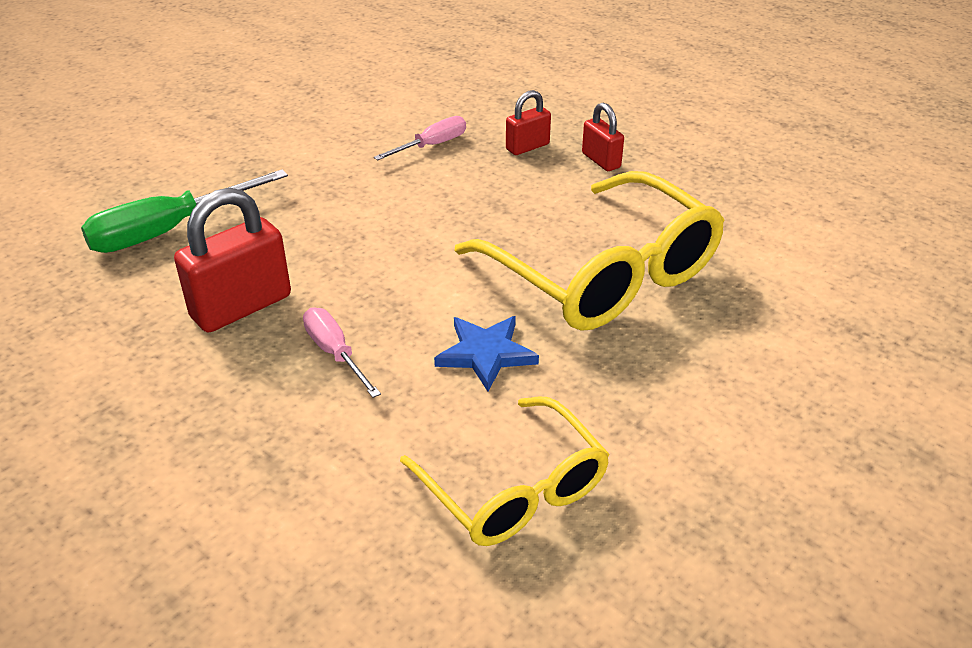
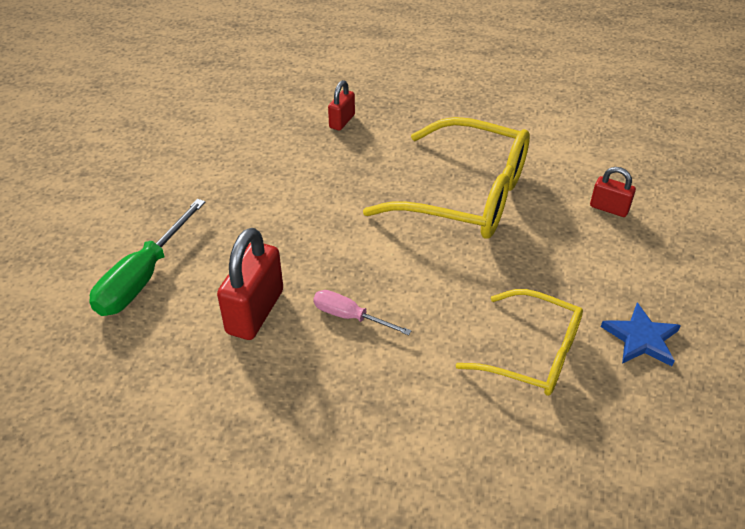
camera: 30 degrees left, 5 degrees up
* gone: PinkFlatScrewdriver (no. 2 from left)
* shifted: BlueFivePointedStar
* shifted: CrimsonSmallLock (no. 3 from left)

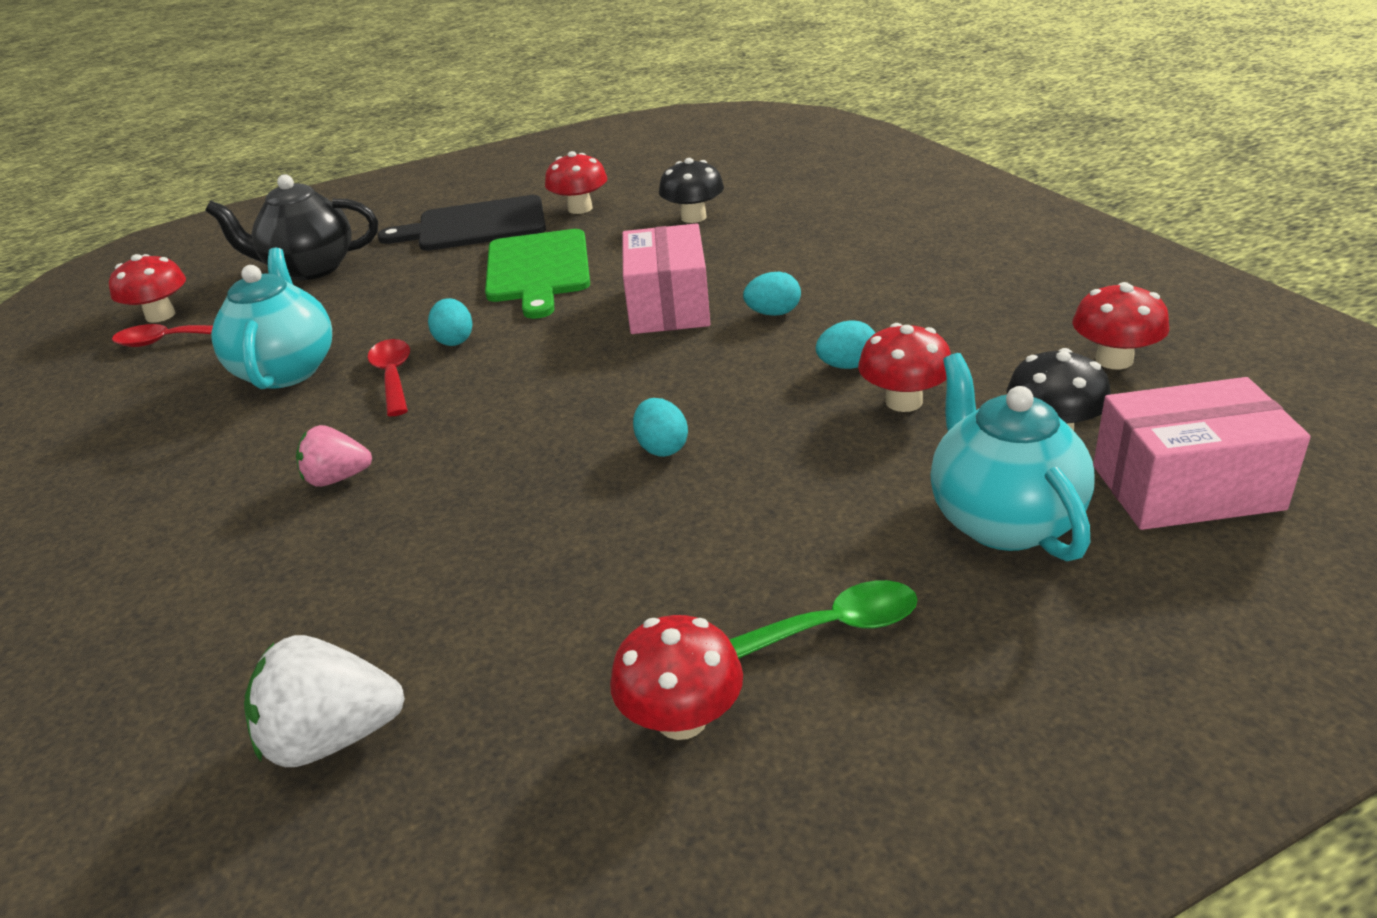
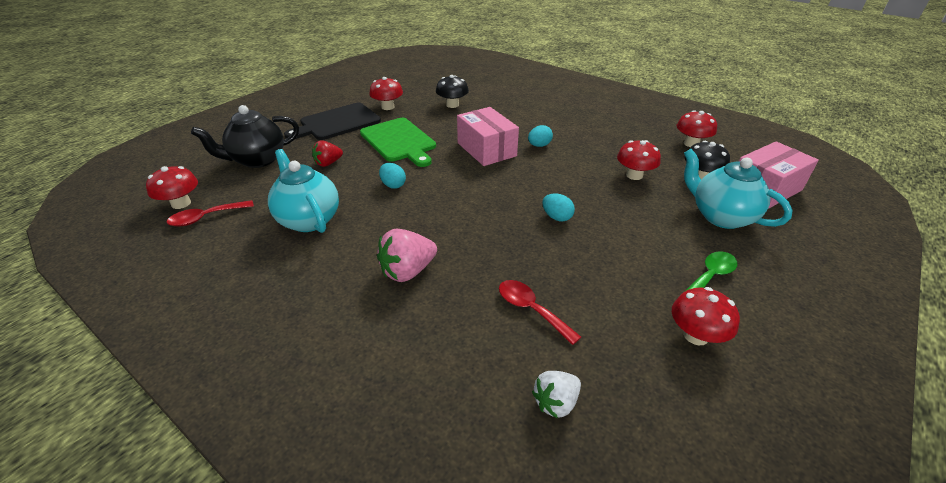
camera: 30 degrees left, 5 degrees up
* scaled: PureWhiteStrawberry x0.66
* scaled: PinkStrawberry x1.52
* shifted: CrimsonSpoon (no. 2 from left)
* gone: AquaEggShape (no. 4 from left)
* new: CrimsonStrawberry

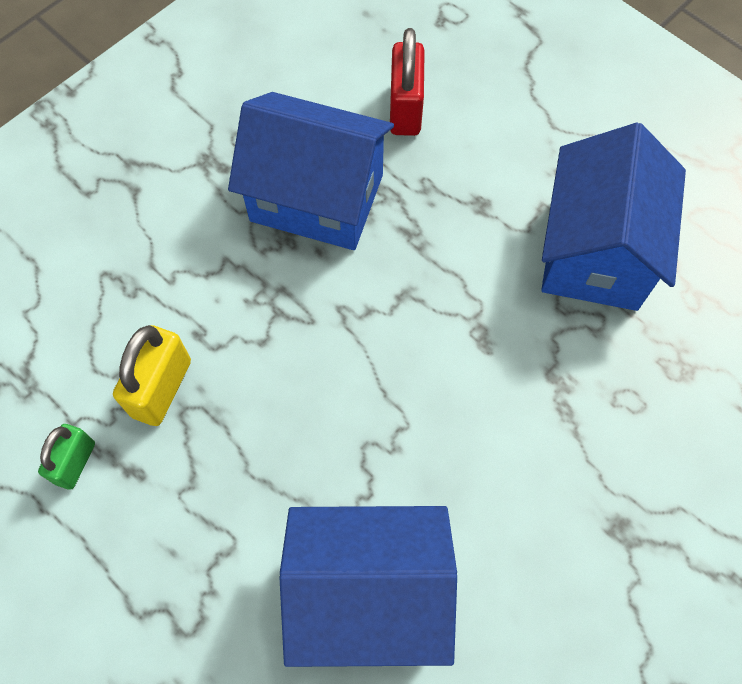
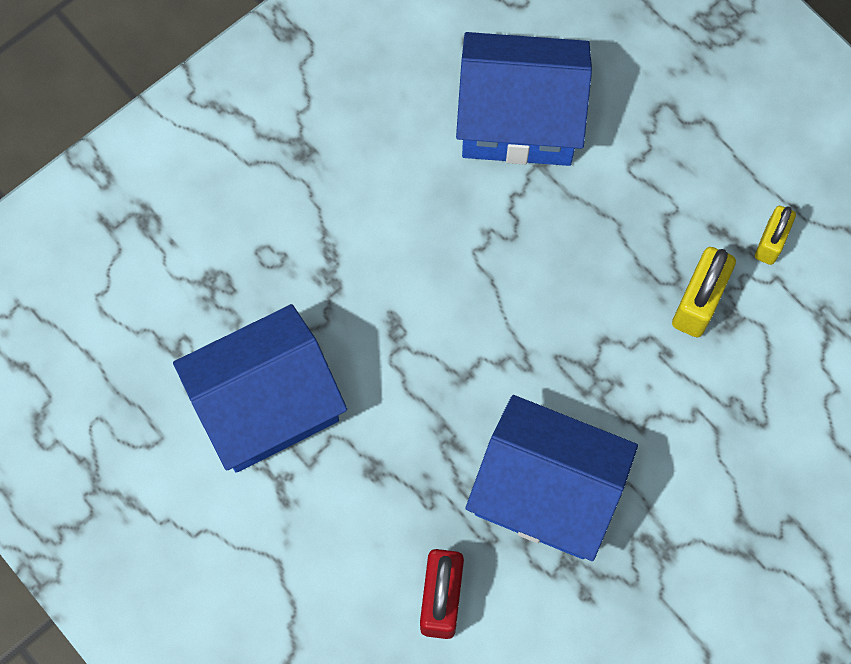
camera: 175 degrees left, 5 degrees up
* repainted: EmeraldSmallLock to YellowSmallLock (no. 2 from left)
* rotated: BlueHouse (no. 3 from left in the first image) 45 degrees clockwise

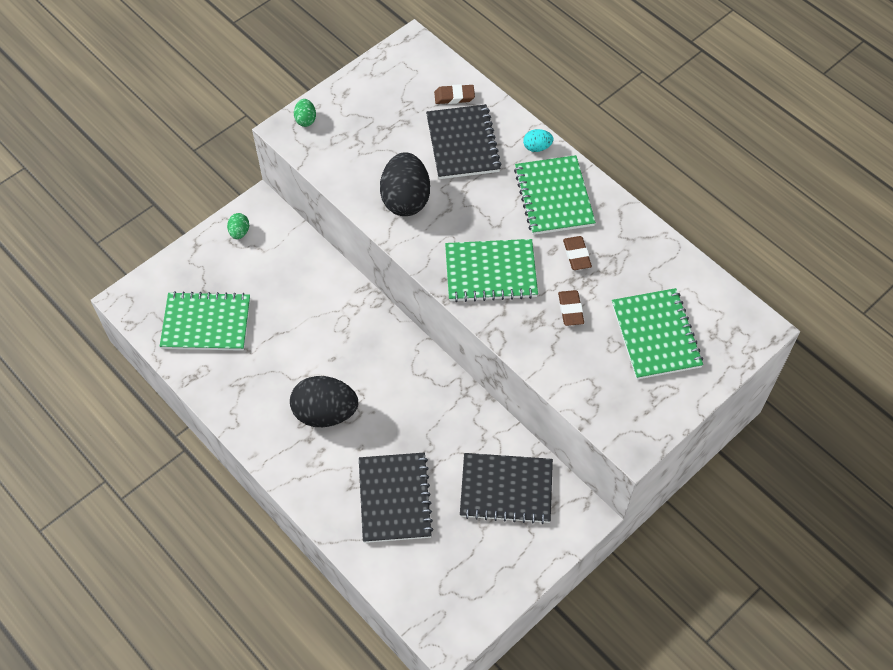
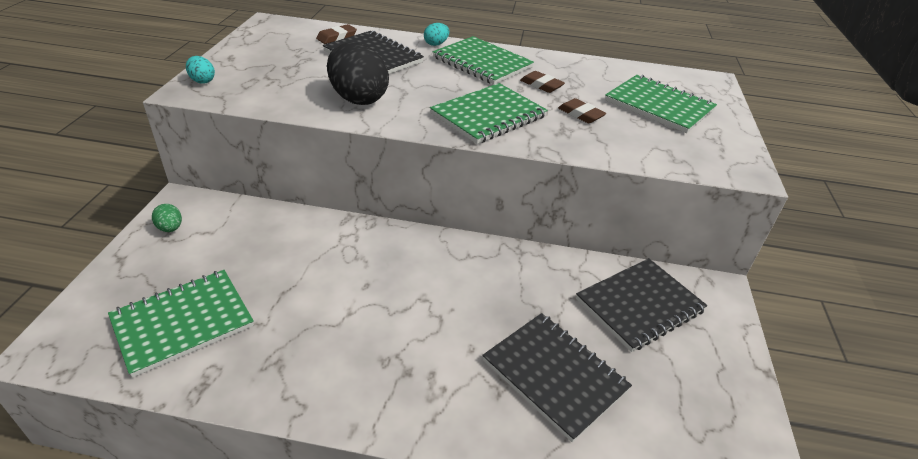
camera: 40 degrees left, 20 degrees down
* gone: JetBlackEggShape (no. 1 from left)
* repainted: EmeraldEggShape (no. 2 from left) to AquaEggShape (no. 1 from left)

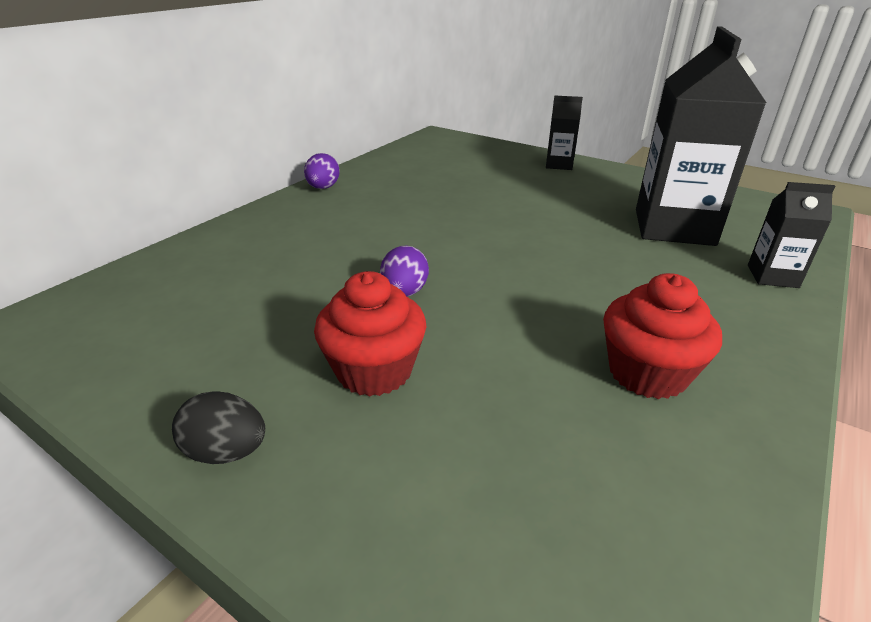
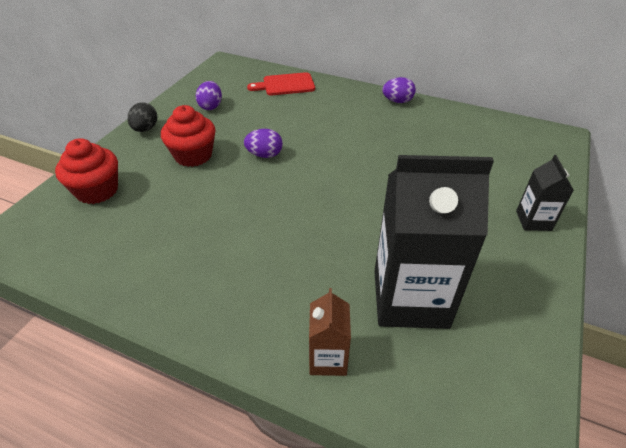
camera: 80 degrees right, 10 degrees up
* shifted: CrimsonMuffin (no. 2 from left in the first image) to CrimsonMuffin (no. 1 from left)
* repainted: JetBlackMilkCarton (no. 3 from left) to RussetMilkCarton
* new: VioletEggShape (no. 1 from left)
* new: CrimsonCuttingBoard

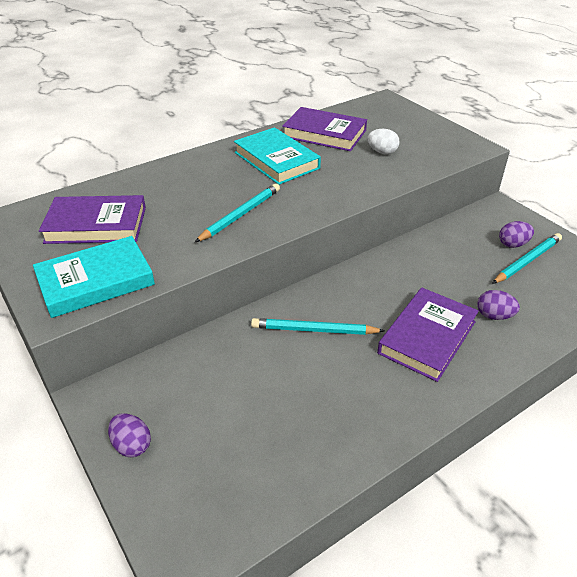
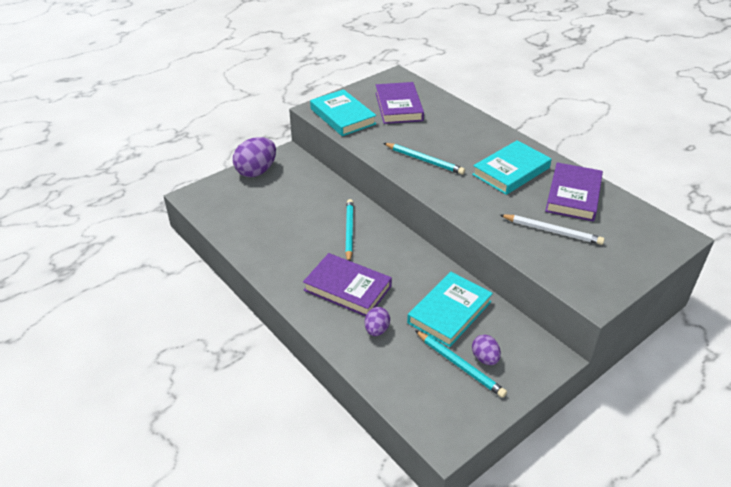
camera: 85 degrees right, 0 degrees up
* scaled: VioletEggShape (no. 1 from left) x1.84
* swapped: PureWhiteEggShape to PureWhiteWoodenPencil
* new: AquaHardcover (no. 2 from left)

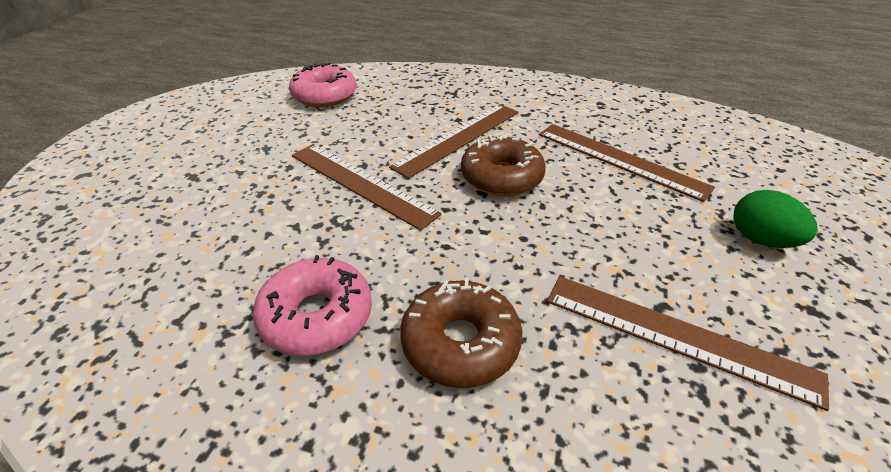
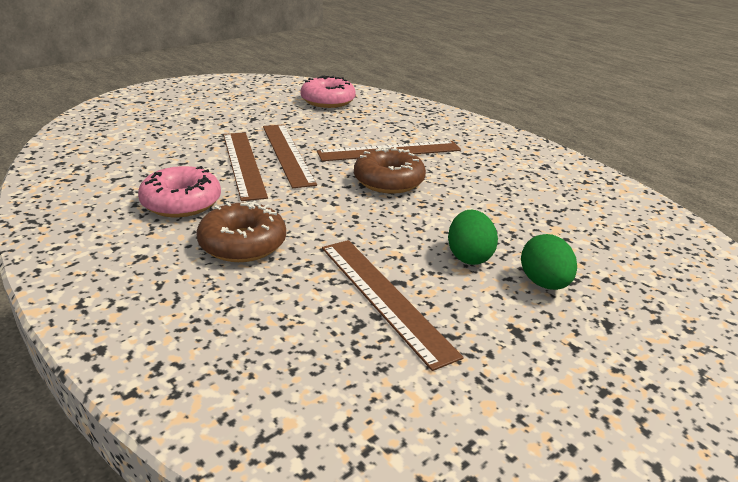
camera: 30 degrees right, 10 degrees down
* shifted: RussetStraightedge (no. 3 from left in the first image) to RussetStraightedge (no. 1 from left)
* new: EmeraldEggShape (no. 1 from left)

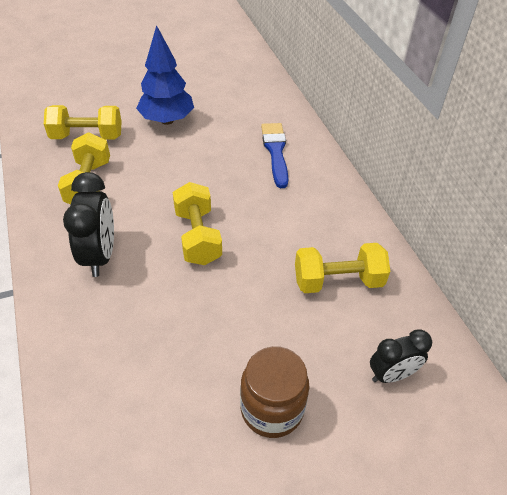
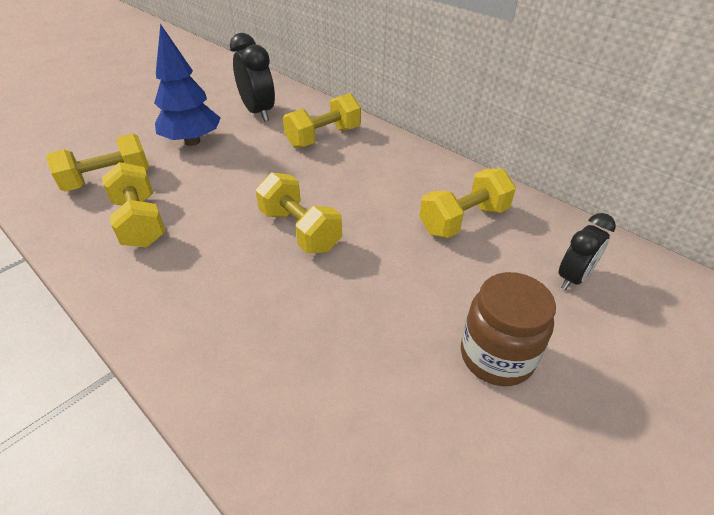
camera: 25 degrees left, 5 degrees down
* shifted: JetBlackClock (no. 1 from left)
* swapped: BluePaintbrush to YellowDumbbell (no. 4 from left)

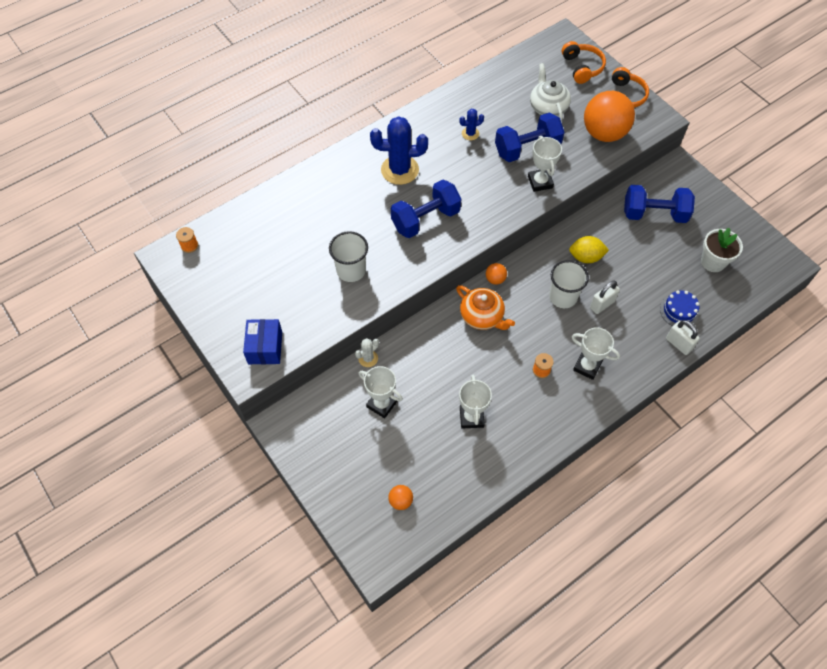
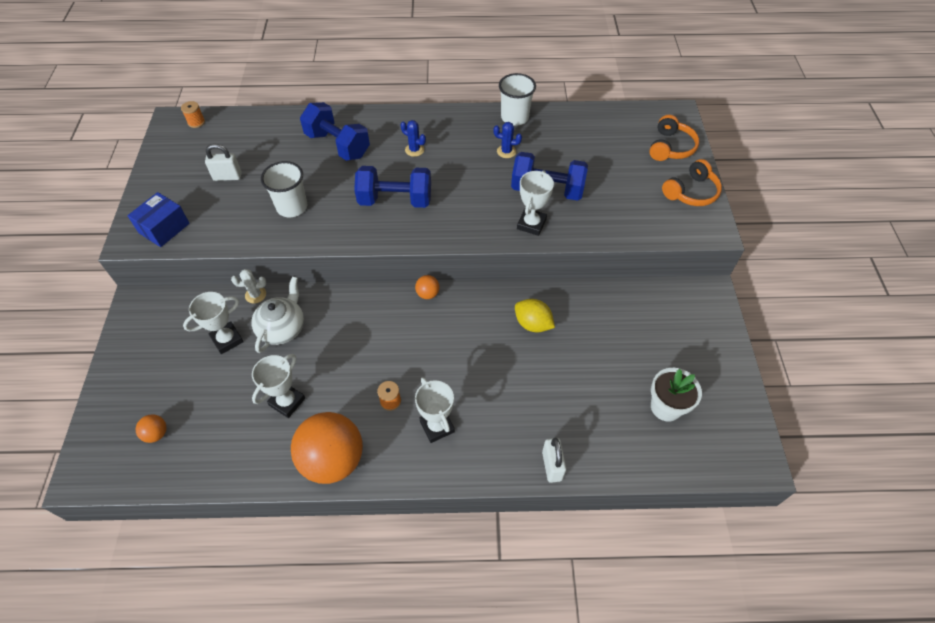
camera: 35 degrees right, 5 degrees down
* rotated: PureWhiteAwardCup (no. 1 from left) 75 degrees clockwise
* scaled: BluePricklyPlant (no. 1 from left) x0.48
* gone: OrangeColouredTeaPot
* shifted: PureWhiteTeaPot
* shifted: PureWhiteBeaker (no. 2 from left)
* shifted: OrangeColouredBall (no. 3 from left in the first image) to OrangeColouredBall (no. 2 from left)
* shifted: PureWhiteSmallLock (no. 1 from left)
* shifted: BlueDumbbell (no. 3 from left in the first image) to BlueDumbbell (no. 1 from left)
* gone: BlueGateau

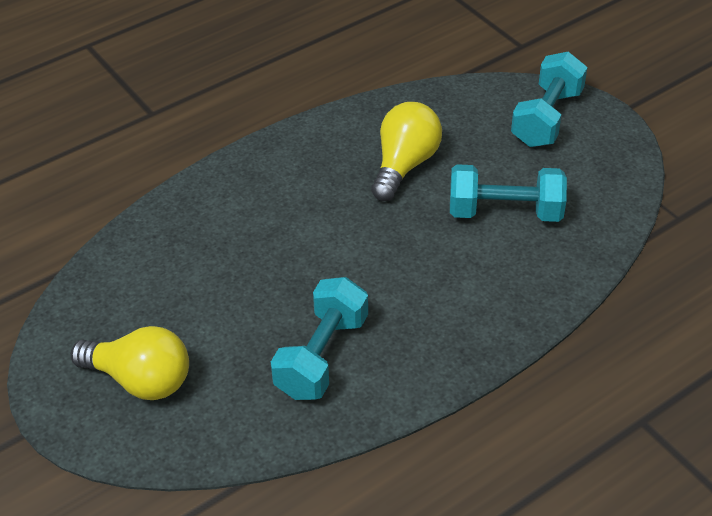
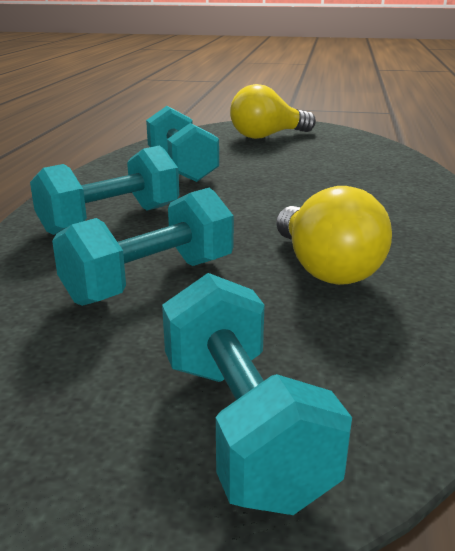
camera: 135 degrees right, 20 degrees down
* new: AquaDumbbell (no. 1 from left)

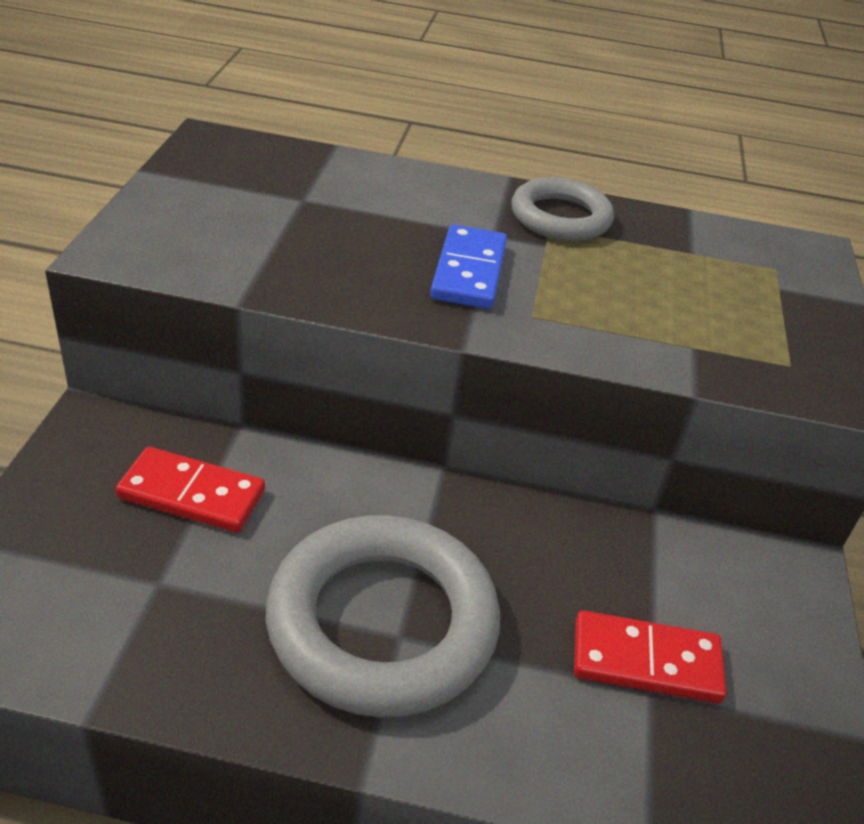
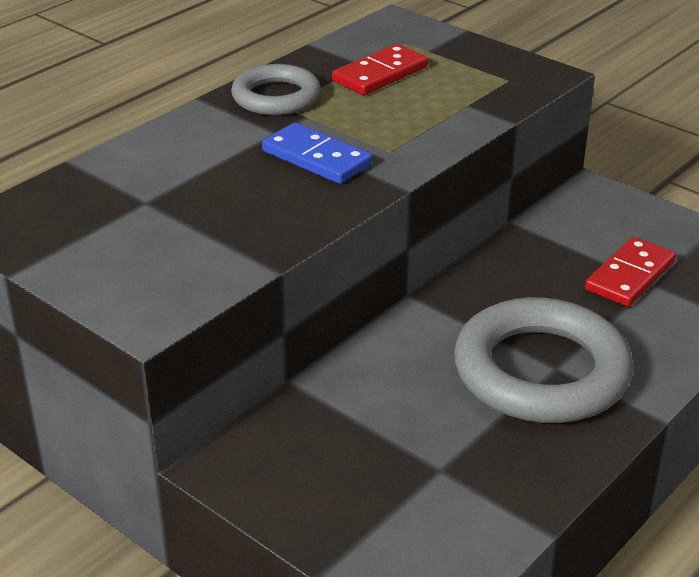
camera: 55 degrees left, 5 degrees down
* shifted: CrimsonDominoPiece (no. 1 from left)

